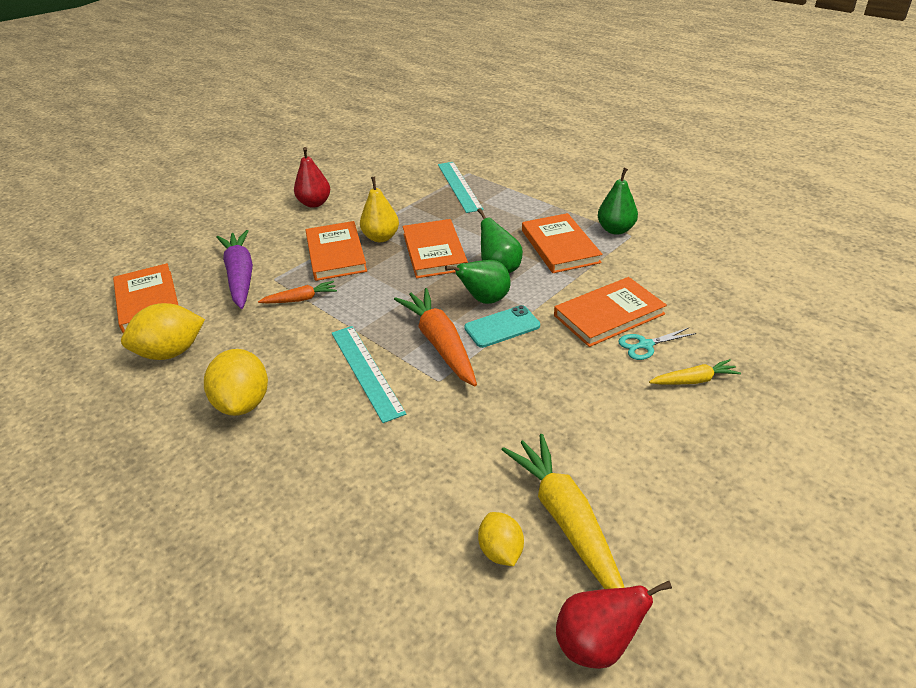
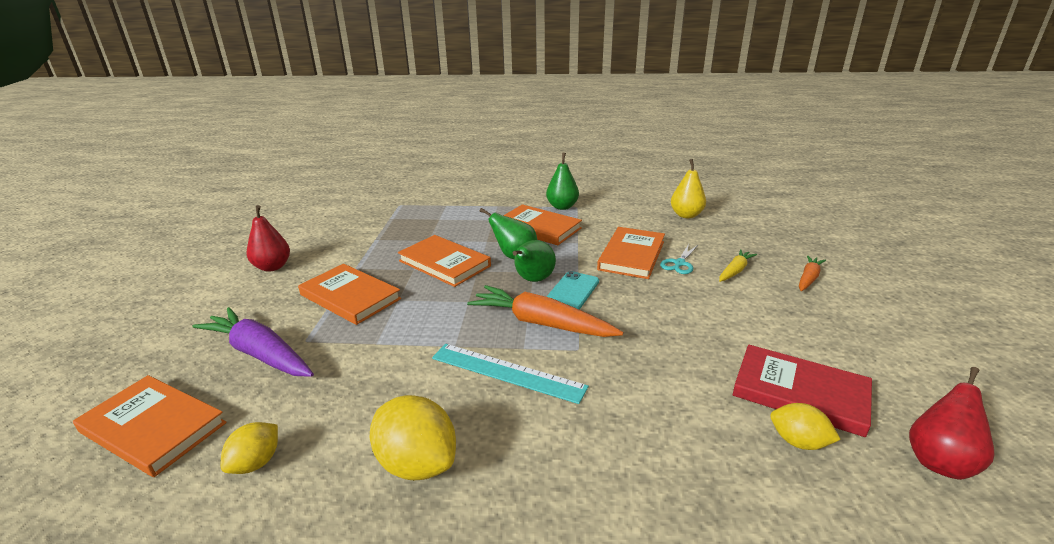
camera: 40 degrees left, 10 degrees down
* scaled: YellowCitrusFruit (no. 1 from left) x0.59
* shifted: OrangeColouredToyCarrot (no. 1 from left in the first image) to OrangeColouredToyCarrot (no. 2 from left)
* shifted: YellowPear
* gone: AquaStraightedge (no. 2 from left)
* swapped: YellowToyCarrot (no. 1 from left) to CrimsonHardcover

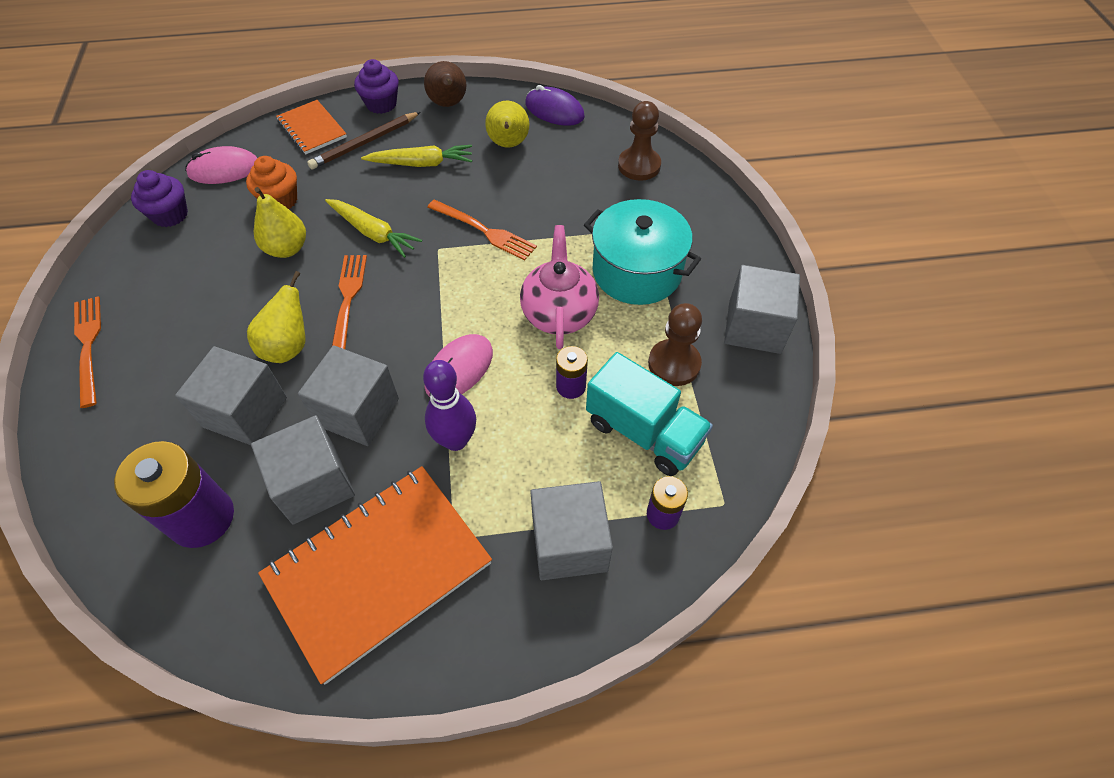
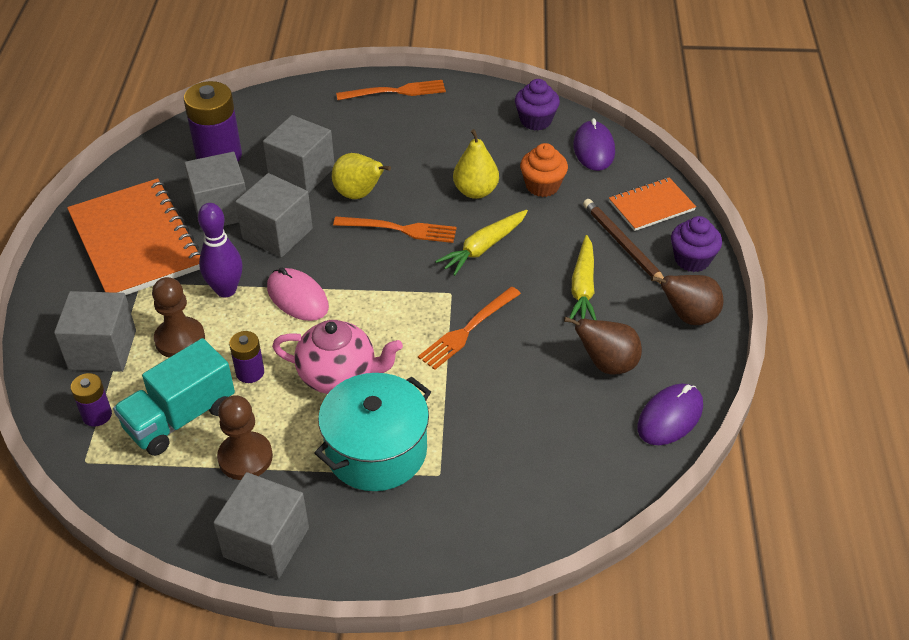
camera: 100 degrees right, 10 degrees down
* repainted: PinkComputerMouse (no. 1 from left) to VioletComputerMouse (no. 1 from left)
* repainted: YellowPear (no. 3 from left) to RussetPear (no. 1 from left)
* shifted: RussetGamePawn (no. 1 from left)

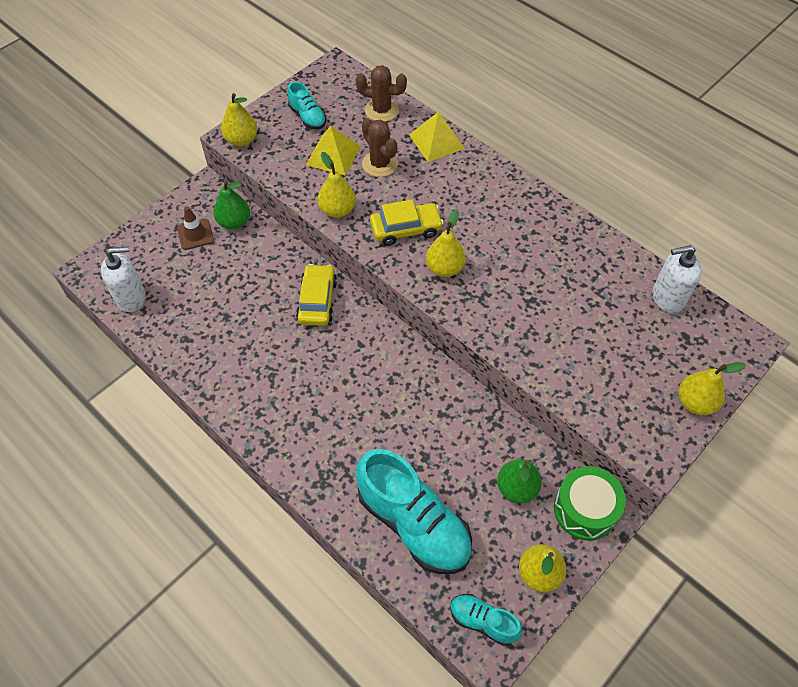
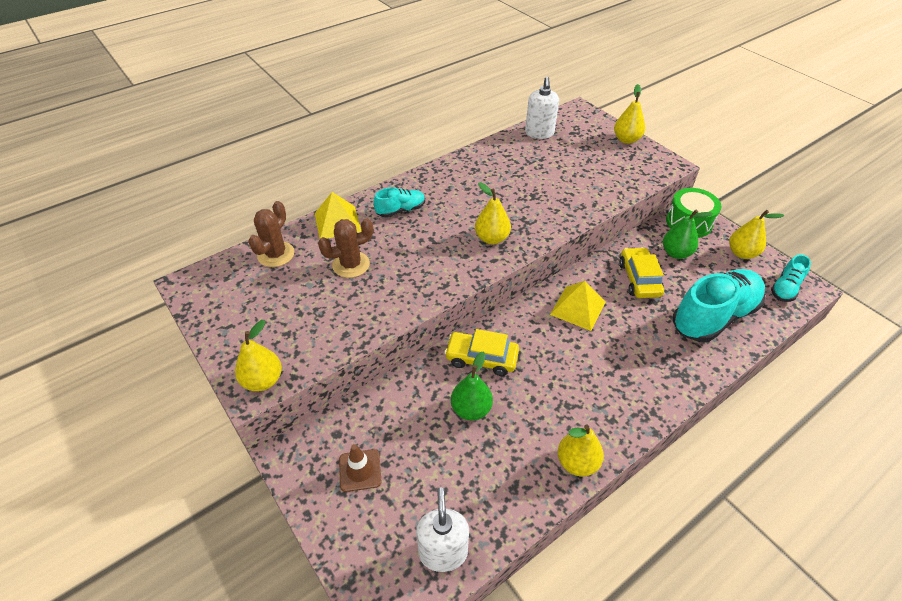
camera: 80 degrees left, 10 degrees down
* shifted: EmeraldPear (no. 1 from left)
* shifted: AquaLaceUpShoe (no. 1 from left)
* shifted: YellowPyramid (no. 1 from left in the first image) to YellowPyramid (no. 2 from left)
* shifted: YellowPear (no. 2 from left in the first image) to YellowPear (no. 3 from left)
* shifted: YellowCar (no. 2 from left)

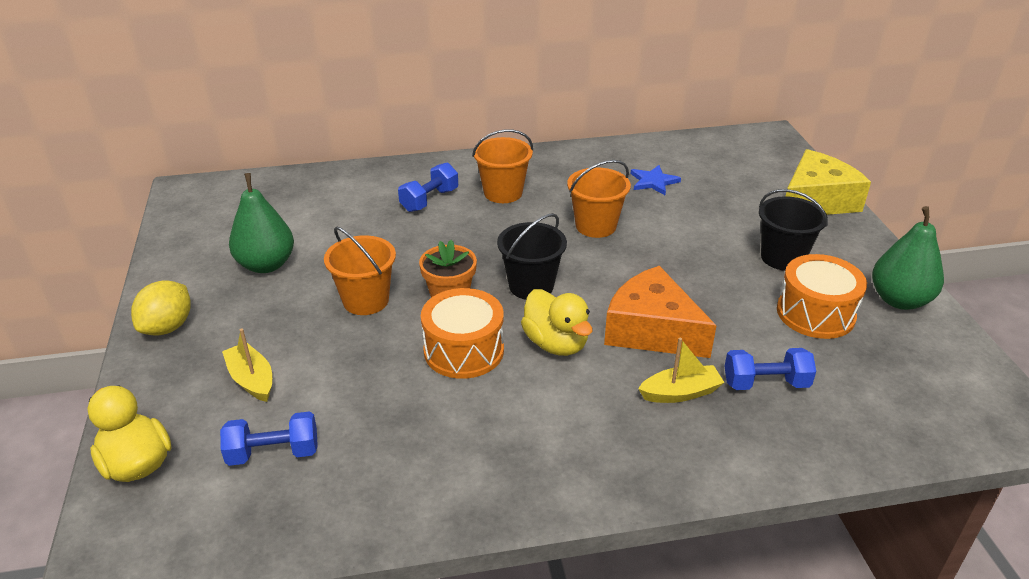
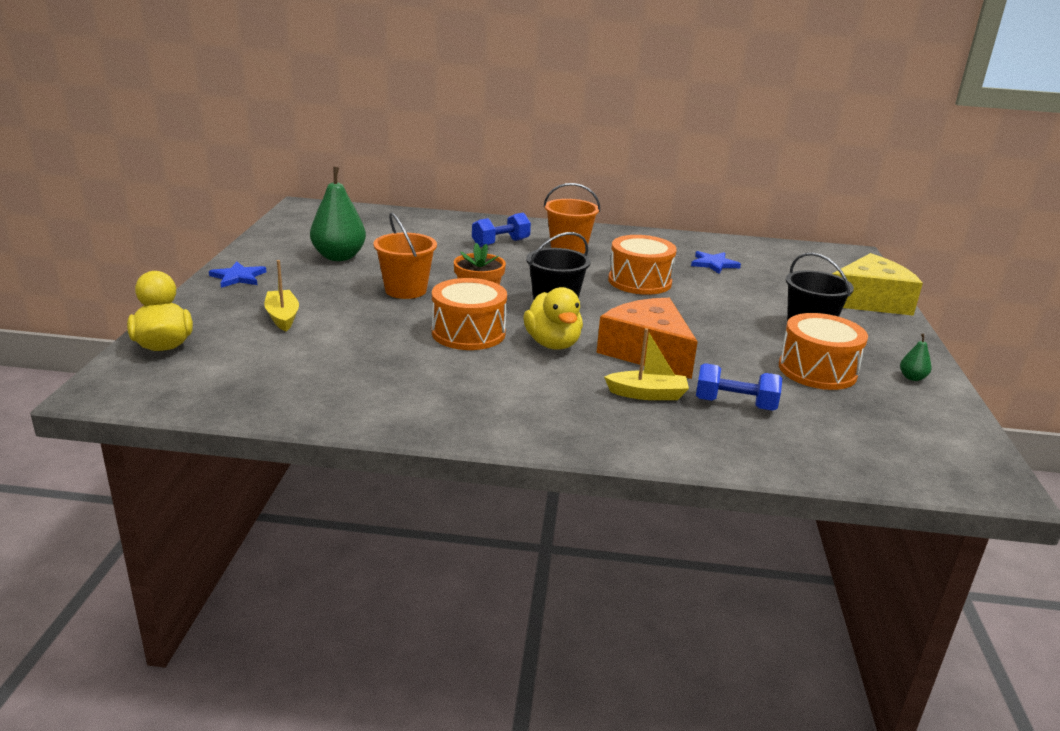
camera: 15 degrees right, 10 degrees down
* swapped: YellowCitrusFruit to BlueFivePointedStar (no. 1 from left)
* gone: BlueDumbbell (no. 1 from left)
* swapped: OrangeColouredSandBucket (no. 3 from left) to OrangeColouredSnareDrum (no. 2 from left)
* scaled: EmeraldPear (no. 2 from left) x0.44

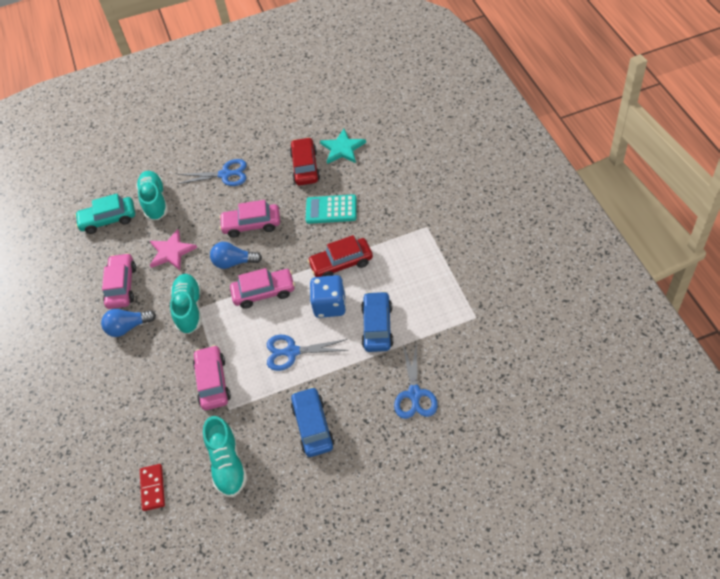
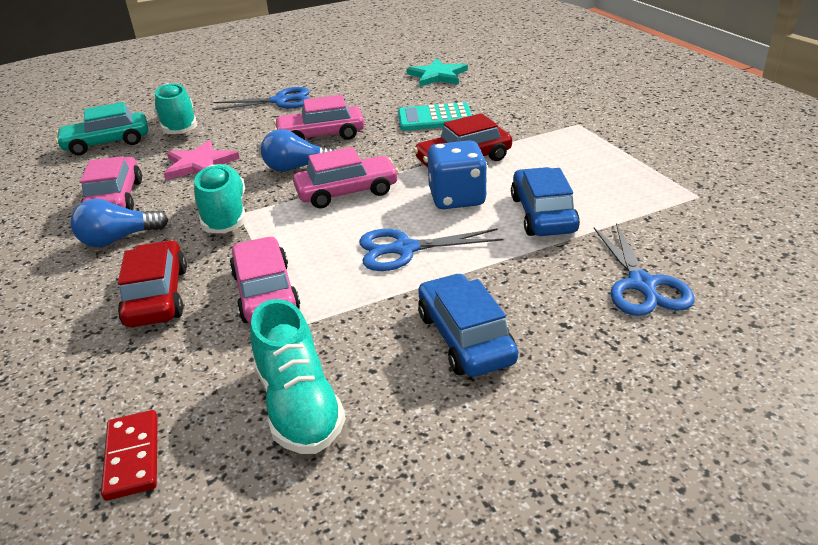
camera: 10 degrees left, 20 degrees down
* shifted: CrimsonCar (no. 1 from left)

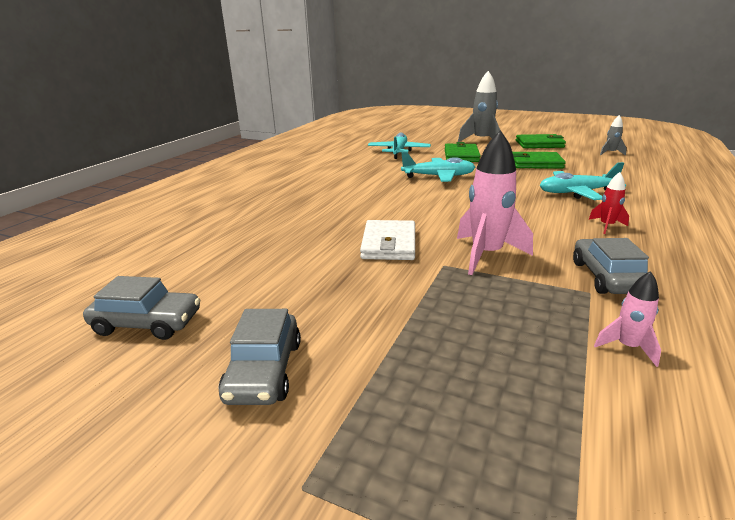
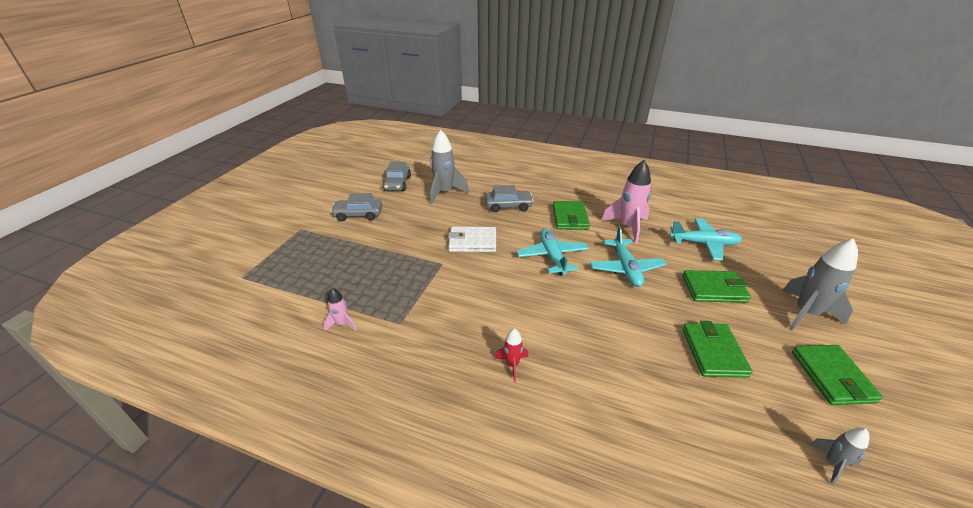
camera: 85 degrees right, 10 degrees up
* shifted: PinkRocket (no. 1 from left in the first image) to PinkRocket (no. 2 from left)
* shifted: AquaPlane (no. 3 from left in the first image) to AquaPlane (no. 1 from left)
* shifted: GrayCar (no. 3 from left)
* new: GrayRocket (no. 1 from left)
* new: EmeraldWallet (no. 1 from left)

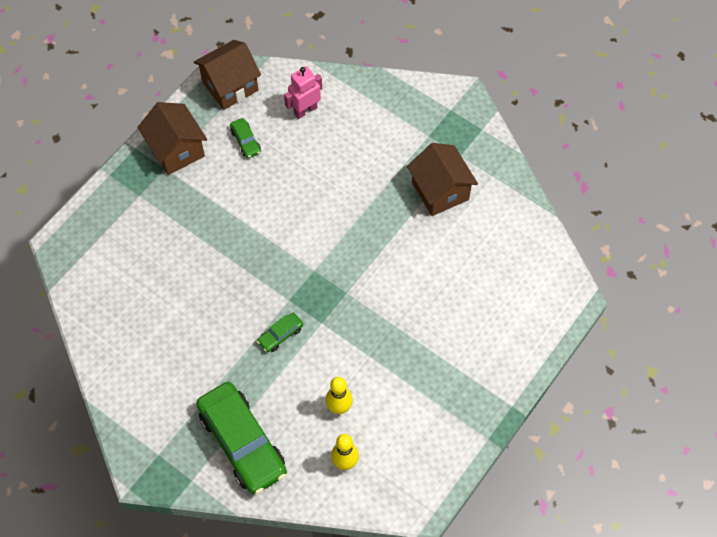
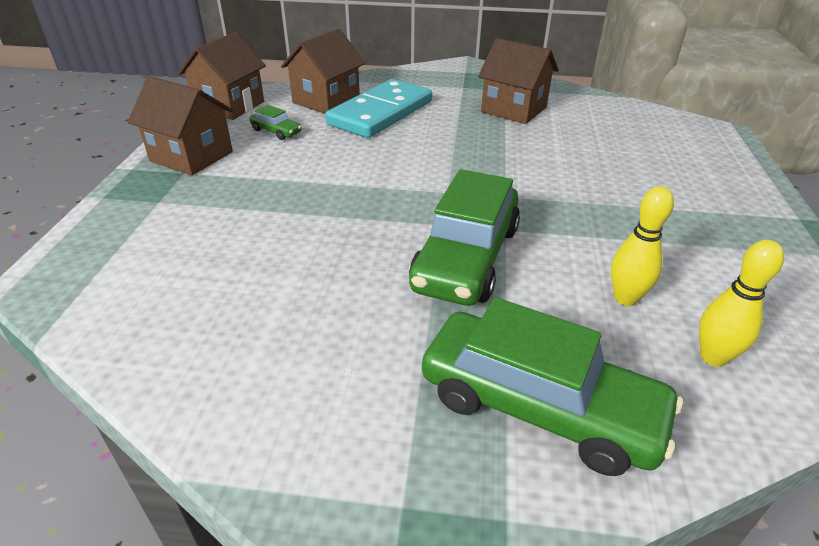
camera: 30 degrees left, 25 degrees down
* scaled: EmeraldCar (no. 3 from left in the first image) x2.31
* swapped: PinkRobot to RussetHouse (no. 3 from left)
* new: AquaDominoPiece

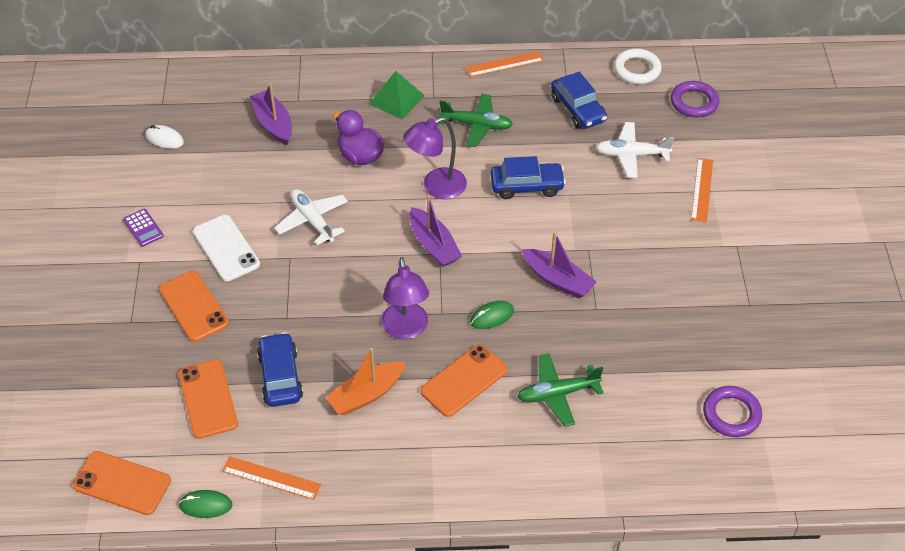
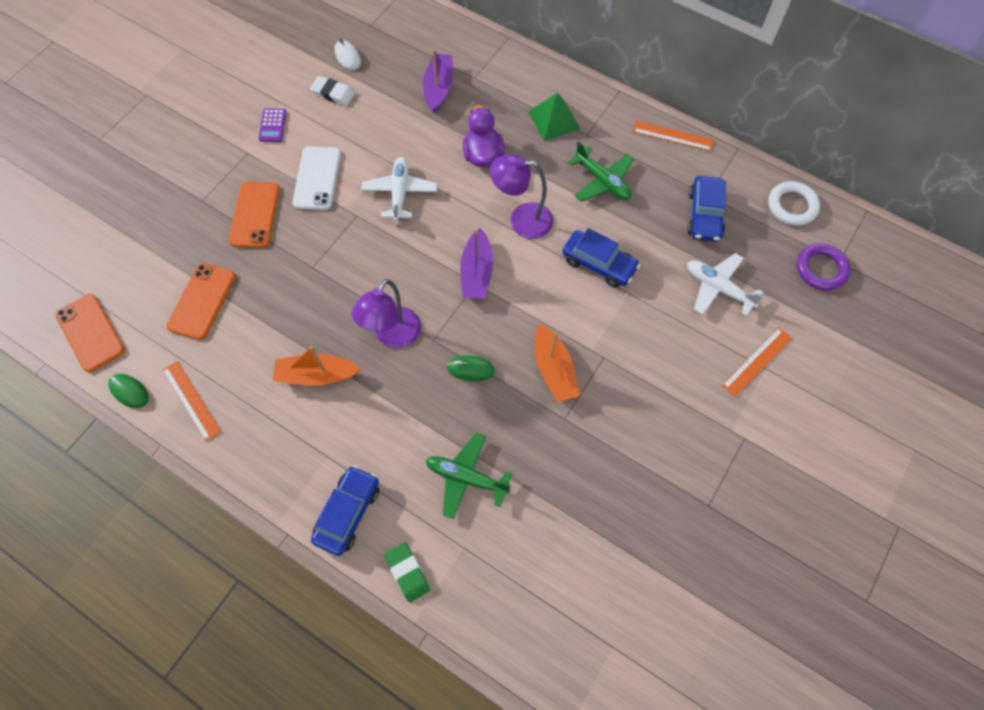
camera: 35 degrees right, 15 degrees up
* shifted: BlueCar (no. 1 from left)
* gone: OrangeColouredPhone (no. 4 from left)
* repainted: VioletSailboat (no. 3 from left) to OrangeColouredSailboat (no. 2 from left)
* gone: VioletRing (no. 2 from left)
* new: PureWhiteGumEraser
* new: EmeraldGumEraser

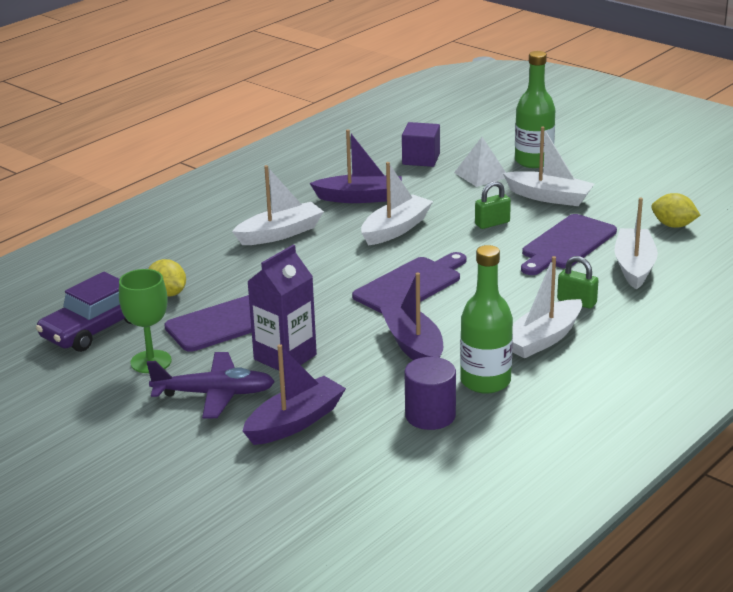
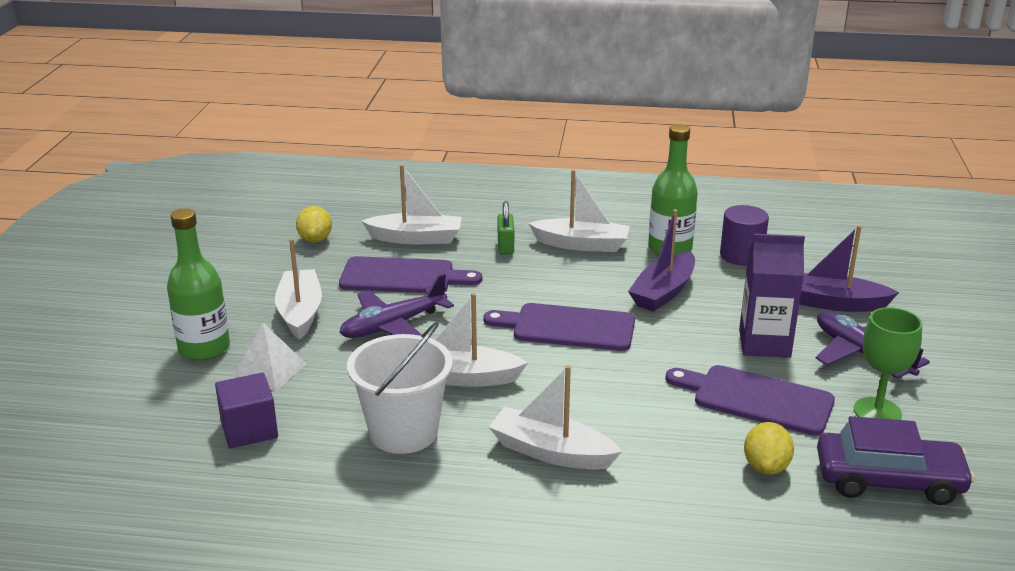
camera: 125 degrees left, 0 degrees up
* swapped: VioletSailboat (no. 2 from left) to PureWhiteSandBucket
* swapped: EmeraldSmallLock (no. 1 from left) to VioletPlane (no. 1 from left)
* rotated: PureWhiteSailboat (no. 5 from left in the first image) 150 degrees counterclockwise

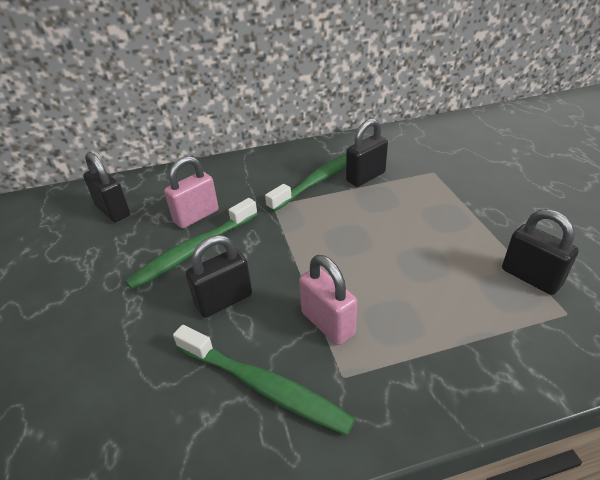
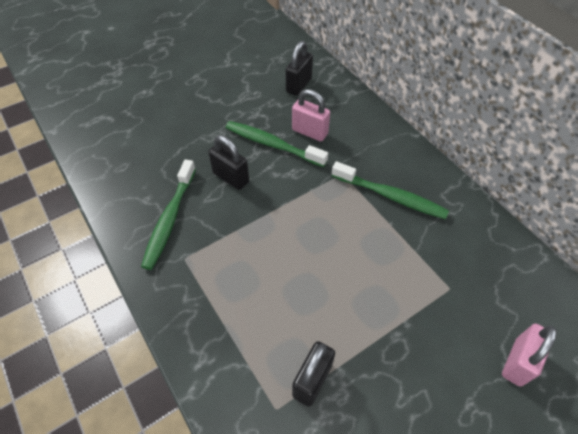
camera: 70 degrees right, 15 degrees up
* shifted: PinkSmallLock (no. 2 from left)
* gone: JetBlackSmallLock (no. 3 from left)

